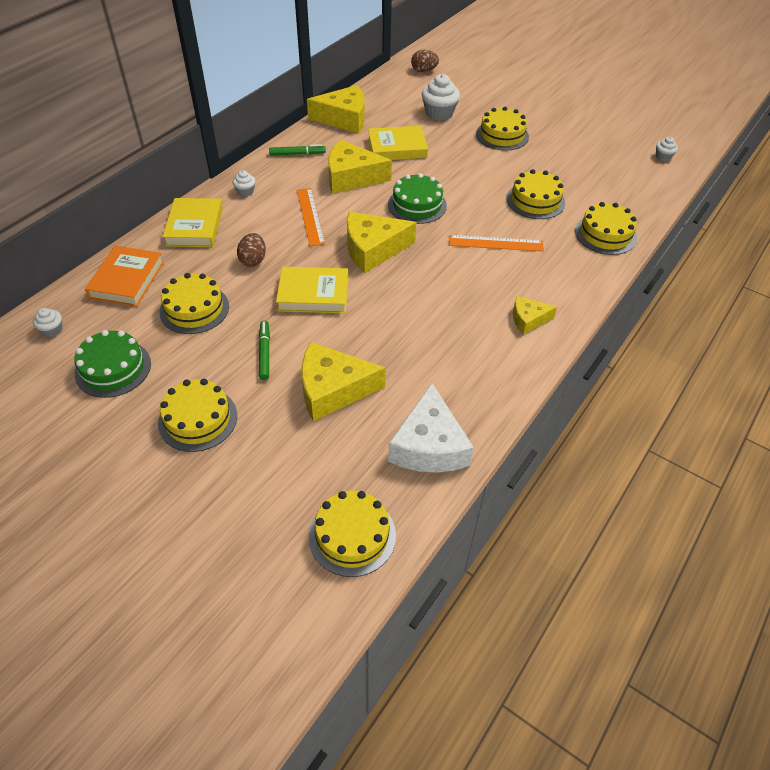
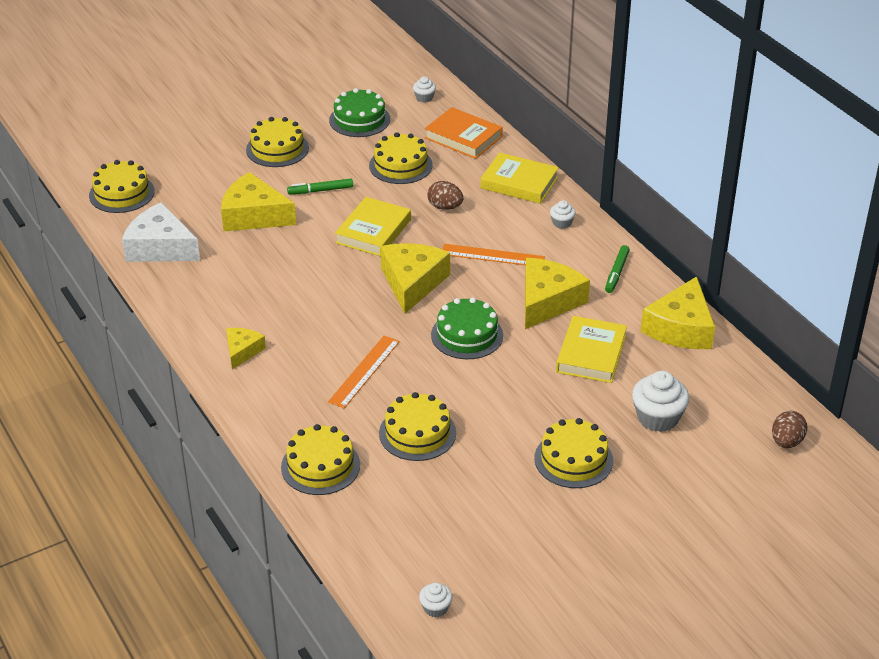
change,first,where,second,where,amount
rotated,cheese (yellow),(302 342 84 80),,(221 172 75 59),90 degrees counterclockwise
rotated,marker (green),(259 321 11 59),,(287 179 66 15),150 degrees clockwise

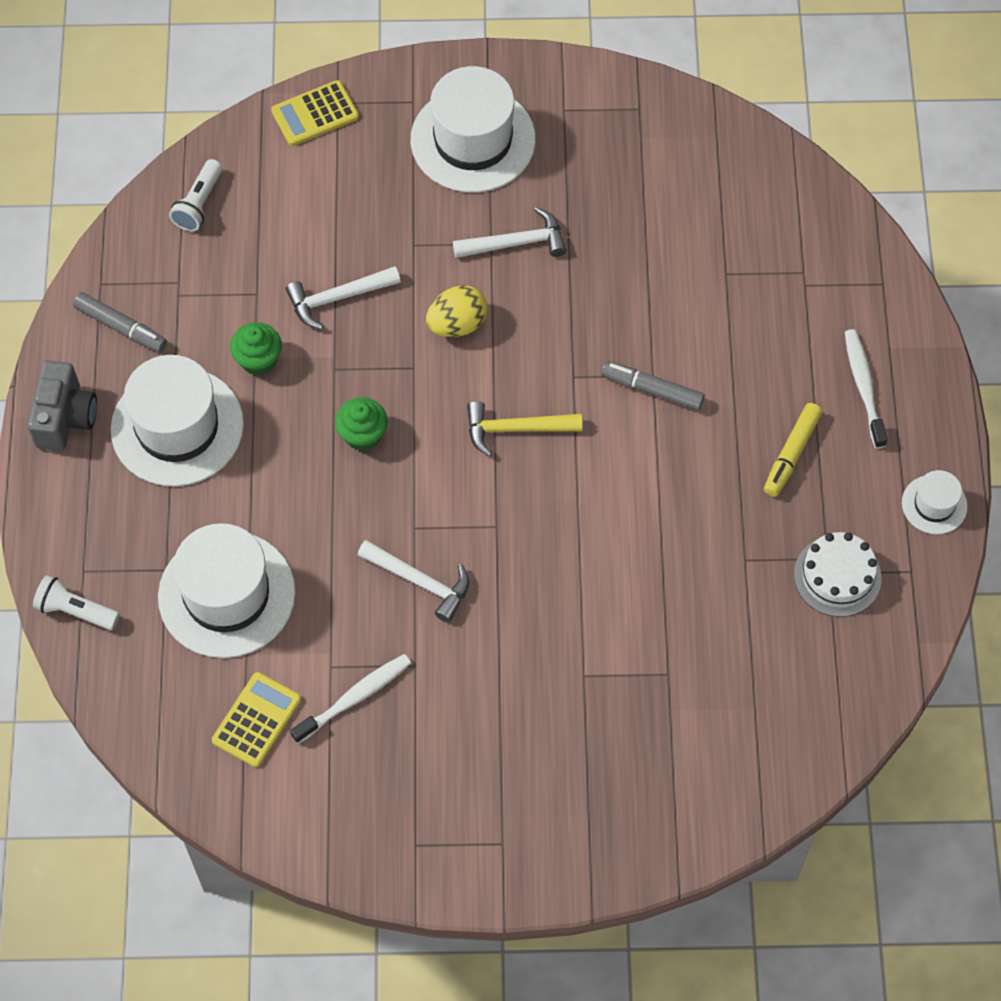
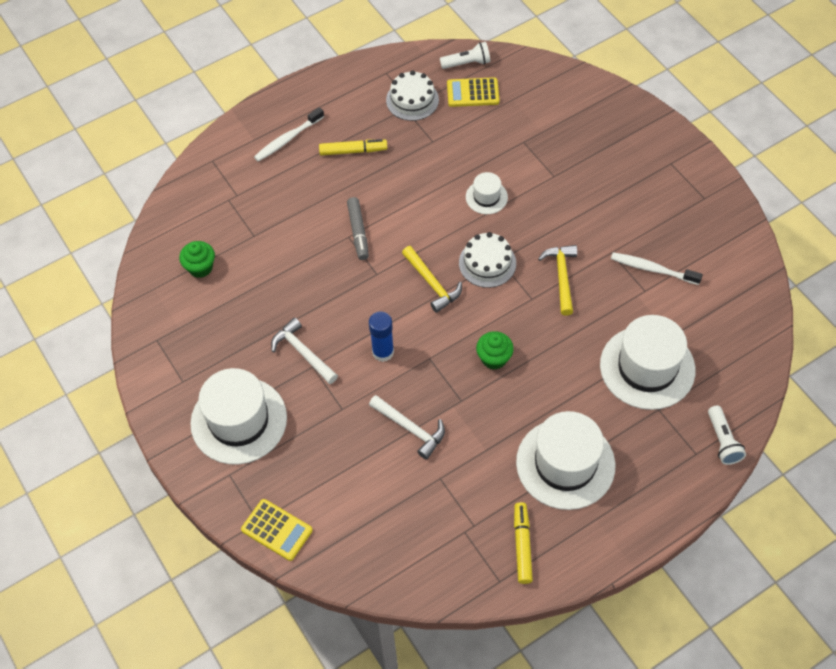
change,first,where,second,where,amount
shifted,cupcake (green),(230 322 52 54),,(179 241 36 37),
swapped,egg (yellow),(426 285 62 52),glue stick (blue),(369 312 25 50),
shifted,flashlight (white),(169 159 53 72),,(440 42 50 27),
shifted,calculator (yellow),(212 672 89 96),,(447 77 52 30),
new,,,cake (white),(459 232 57 56),
shifted,hat (white),(902 470 66 64),,(466 172 42 42),
repainted,marker (grey),(73 292 94 60),marker (yellow),(514 502 19 82),
repainted,hammer (white),(358 540 111 83),hammer (yellow),(538 245 39 71),
gone,camera (grey),(27 360 70 91),,,

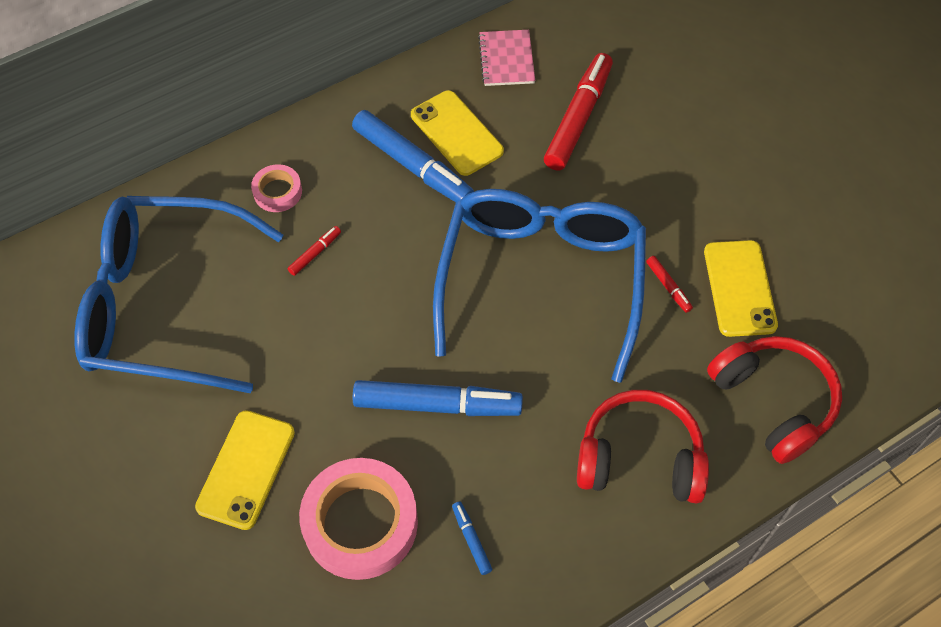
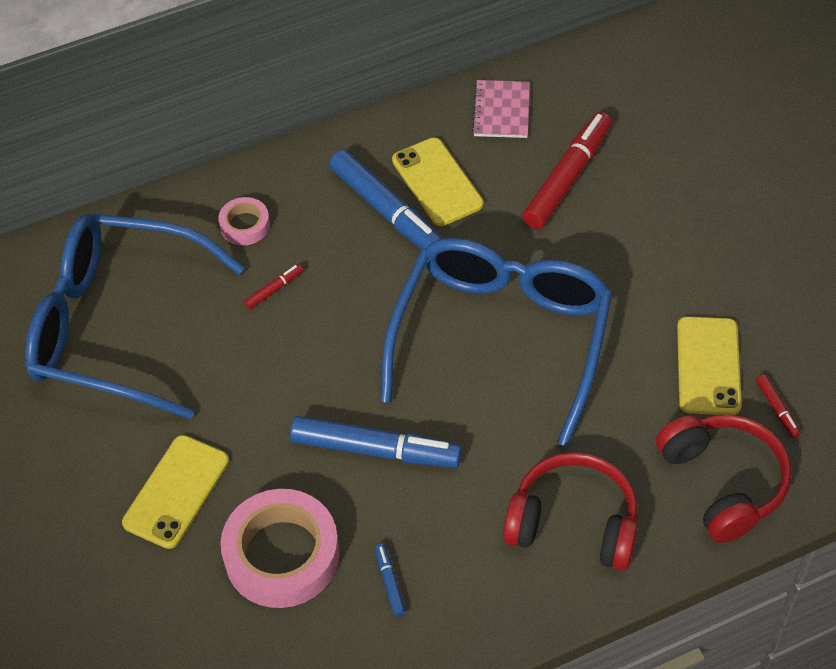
change,first,where,second,where,amount
shifted,marker (red),(646 256 47 57),,(756 375 45 63),

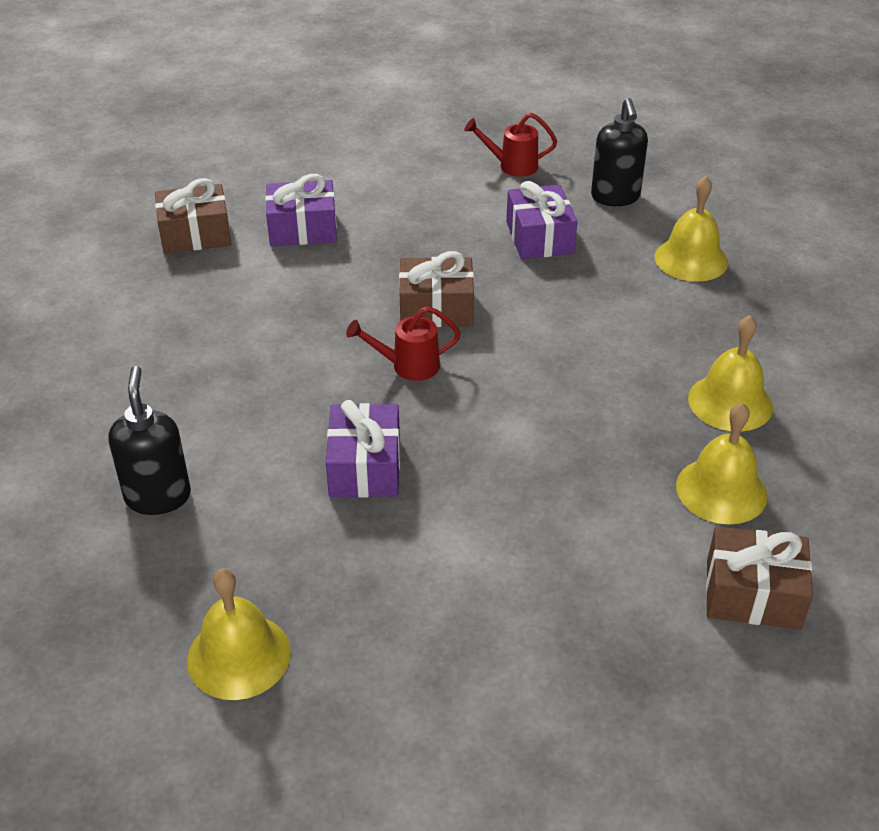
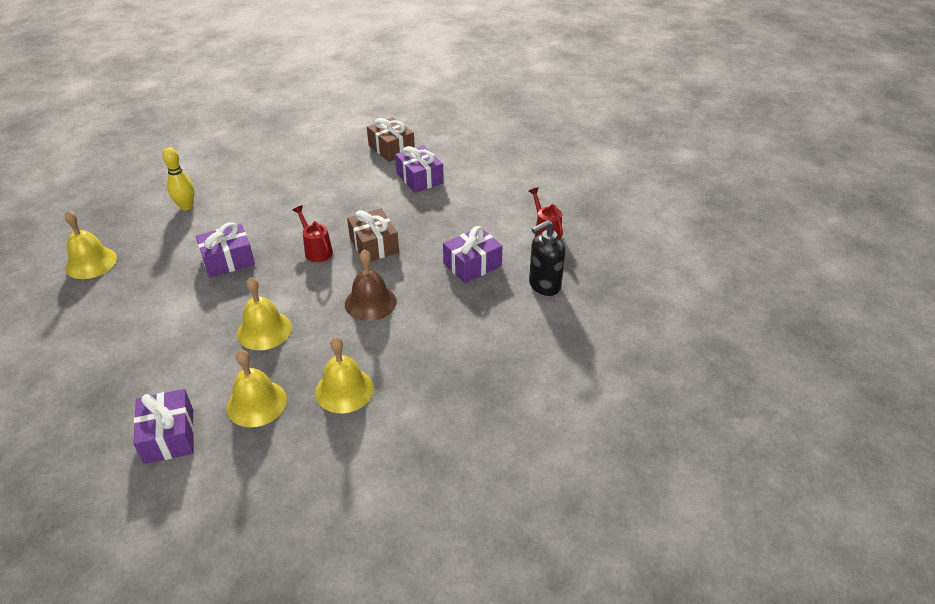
change,first,where,second,where,amount
repainted,gift (brown),(706 526 107 104),gift (purple),(133 389 61 75),
swapped,soap dispenser (black),(108 366 83 149),bowling pin (yellow),(162 147 32 64),
shifted,bell (yellow),(655 176 73 106),,(237 277 55 73),
new,,,bell (brown),(345 250 52 71),

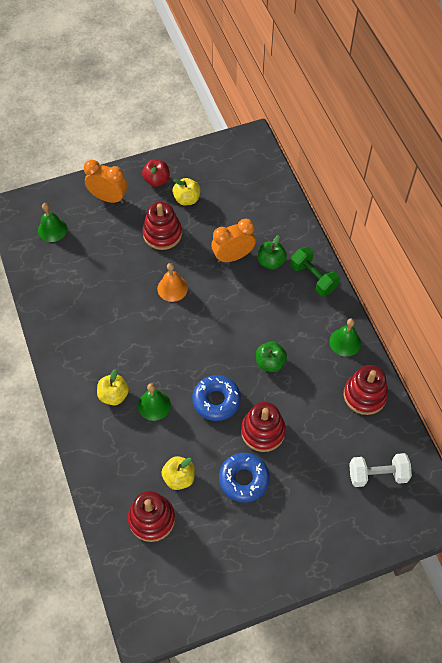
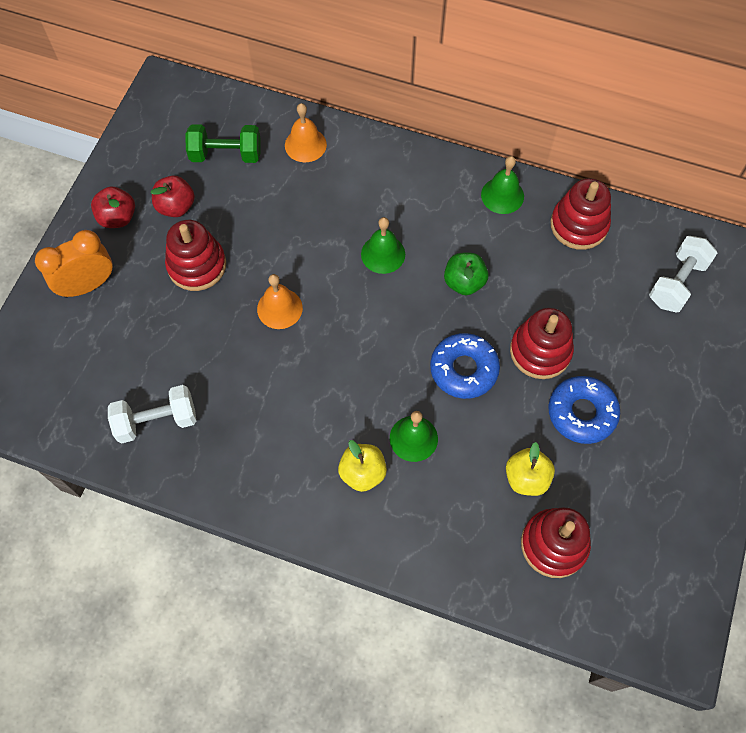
change,first,where,second,where,amount
new,,,dumbbell (white),(108 385 88 58),
repainted,apple (yellow),(172 178 29 27),apple (red),(151 176 44 41),
shifted,dumbbell (green),(290 247 50 49),,(186 124 74 39),
new,,,bell (orange),(285 103 42 59),
shifted,bell (green),(38 203 29 39),,(361 217 44 57),
gone,clock (orange),(211 219 45 44),,,
gone,apple (green),(258 235 29 34),,,

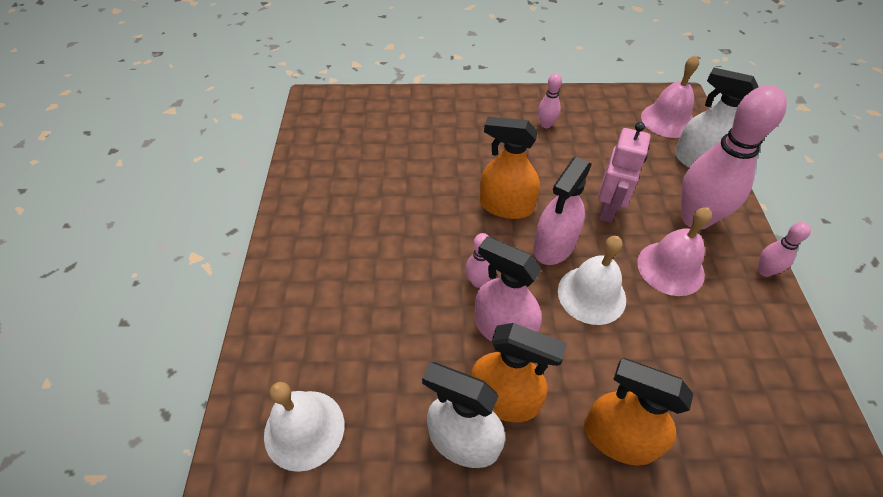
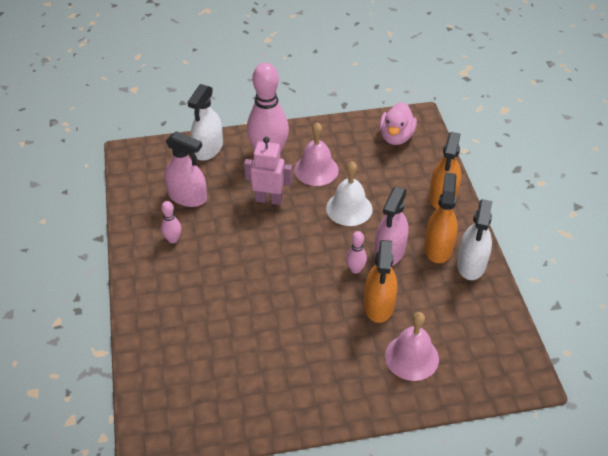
change,first,where,second,where,amount
shifted,spray bottle (pink),(533 157 59 108),,(164 131 43 76),
shifted,spray bottle (orange),(480 117 60 102),,(364 240 33 83),
new,,,duck (pink),(379 102 38 43),
shifted,bell (pink),(641 55 58 83),,(385 312 54 69),
gone,bell (white),(264 382 80 90),,,
gone,bowling pin (pink),(758 222 53 55),,,

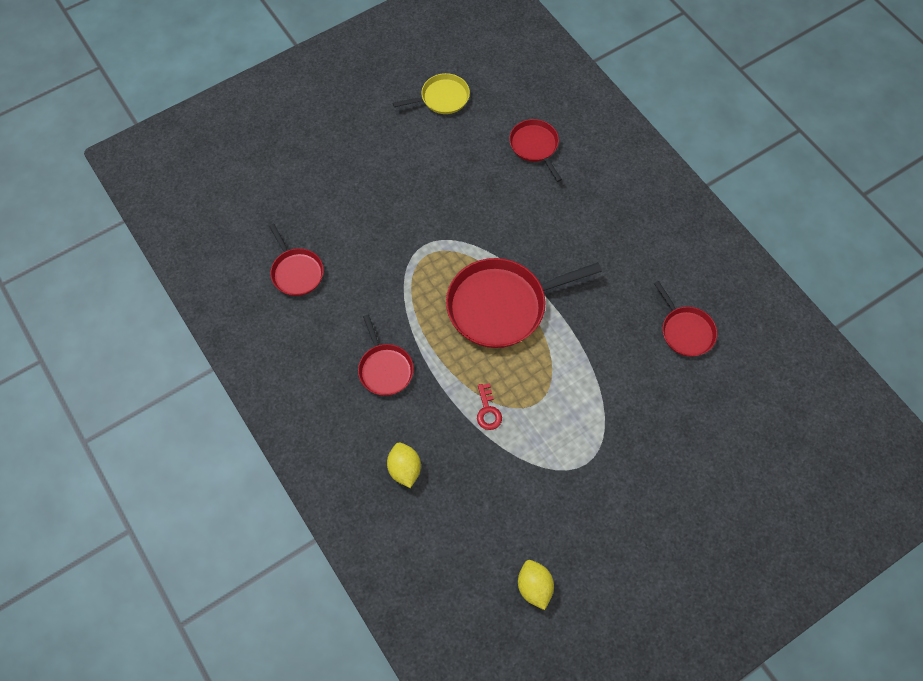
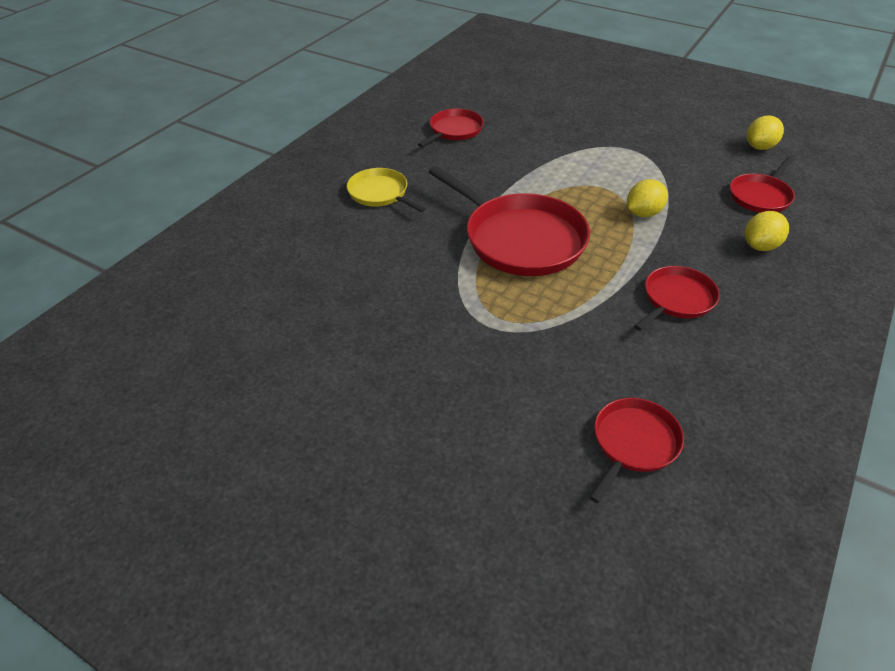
change,first,where,second,where,amount
shifted,pan (yellow),(393 73 77 41),,(347 168 79 44),
swapped,key (red),(477 383 25 47),lemon (yellow),(627 179 41 38),
shifted,pan (red),(509 119 53 63),,(730 157 65 56),

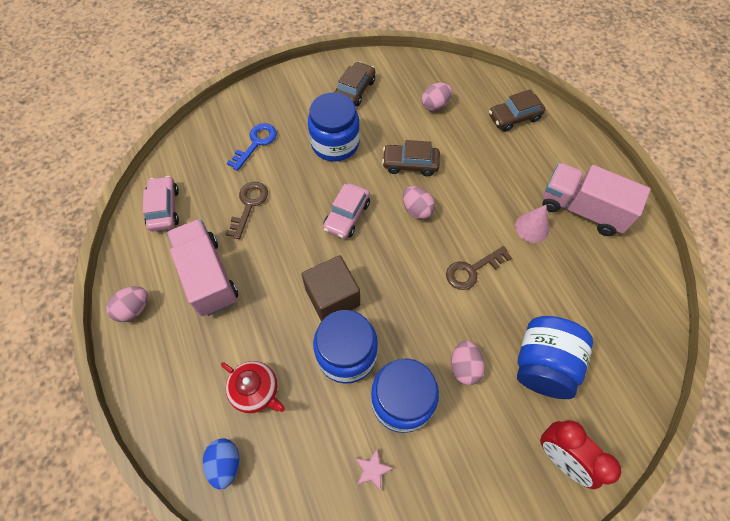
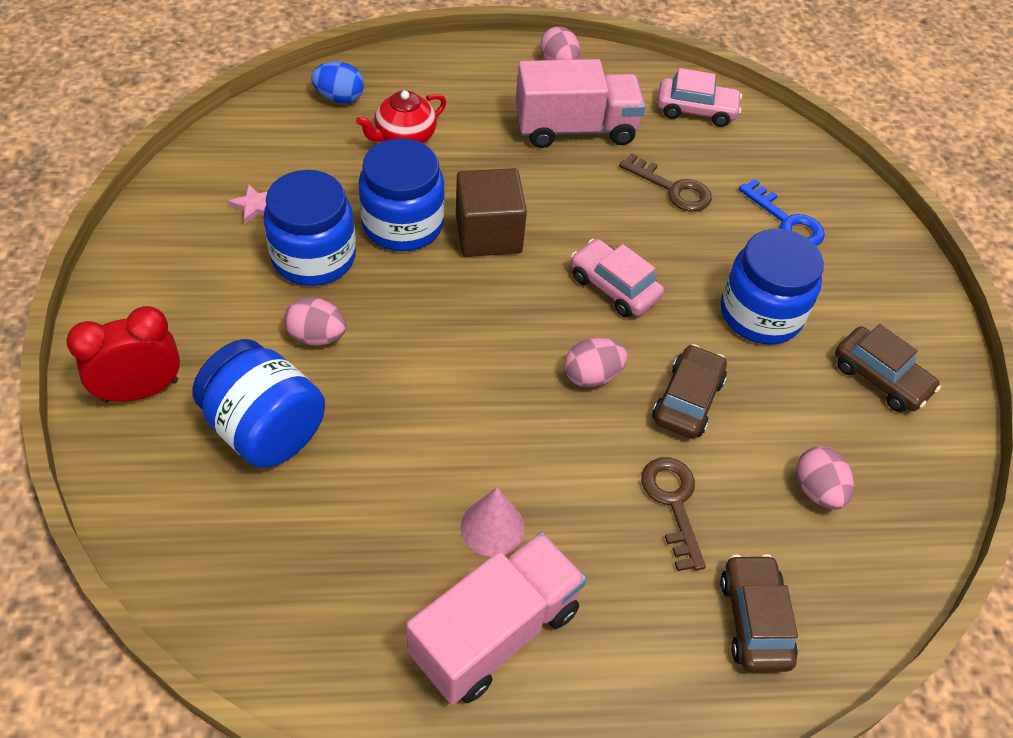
change,first,where,second,where,amount
shifted,key (brown),(446 246 66 44),,(641 457 65 114),

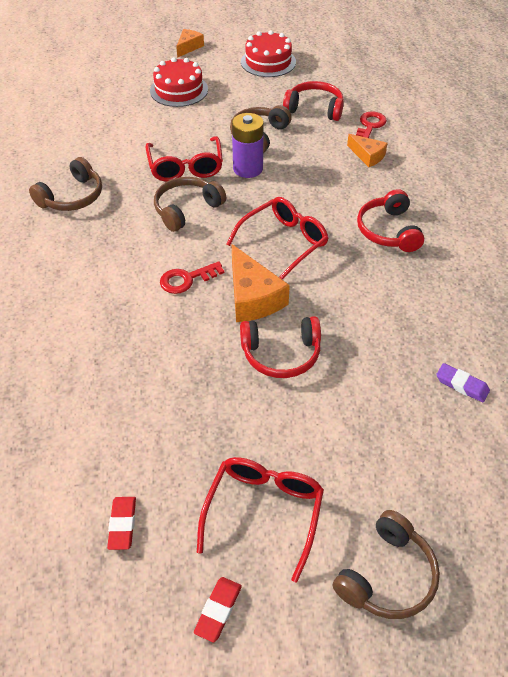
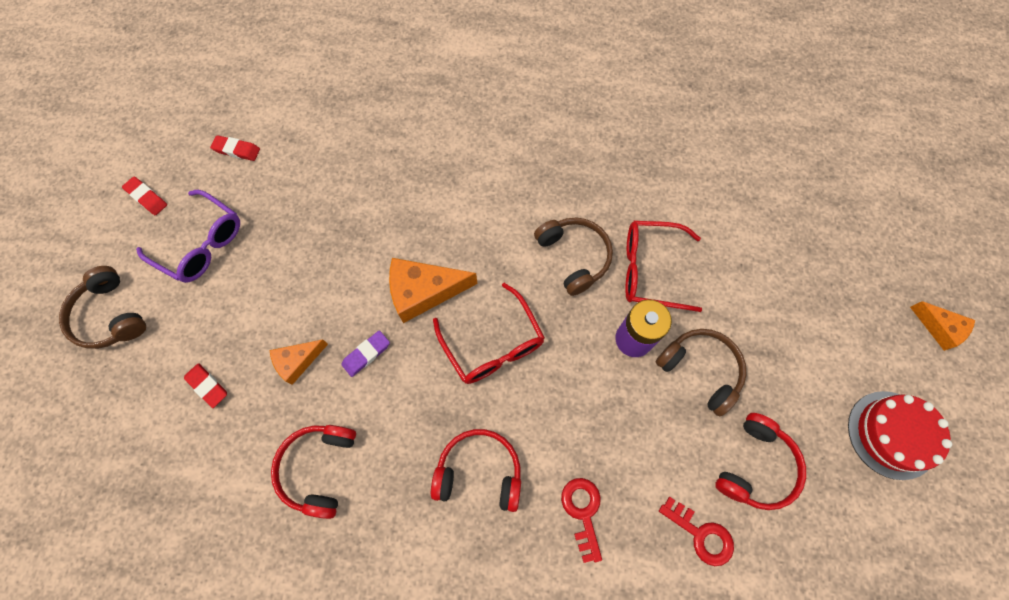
change,first,where,second,where,amount
repainted,glasses (red),(197 457 127 125),glasses (purple),(136 190 104 93),
new,,,eraser (red),(184 363 43 45),
shifted,cheese (orange),(347 134 41 33),,(269 339 59 46),
shifted,headphones (red),(240 316 81 62),,(271 425 85 94),
shifted,eraser (purple),(436 363 54 39),,(341 330 49 47),
shifted,key (red),(160 261 64 33),,(561 478 41 85),
gone,headphones (brown),(29 157 73 54),,,
gone,cake (red),(150 57 58 50),,,

